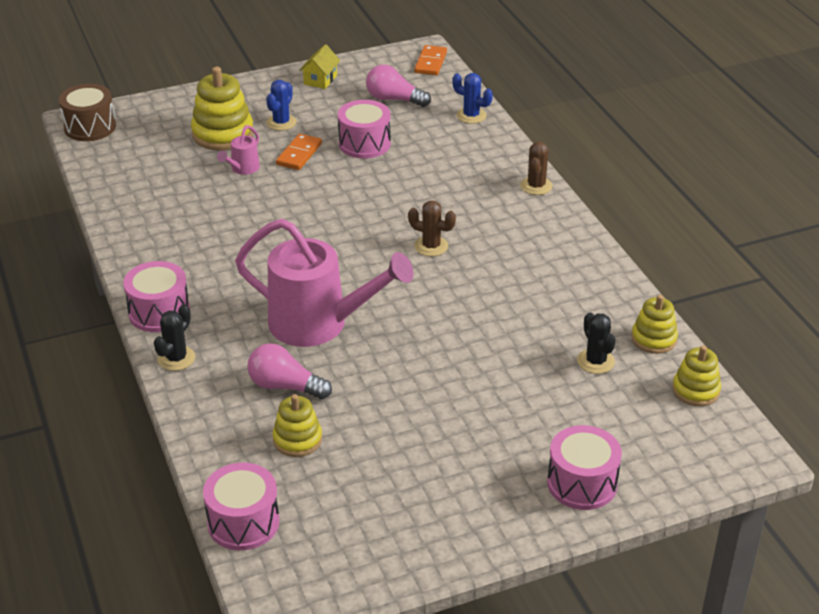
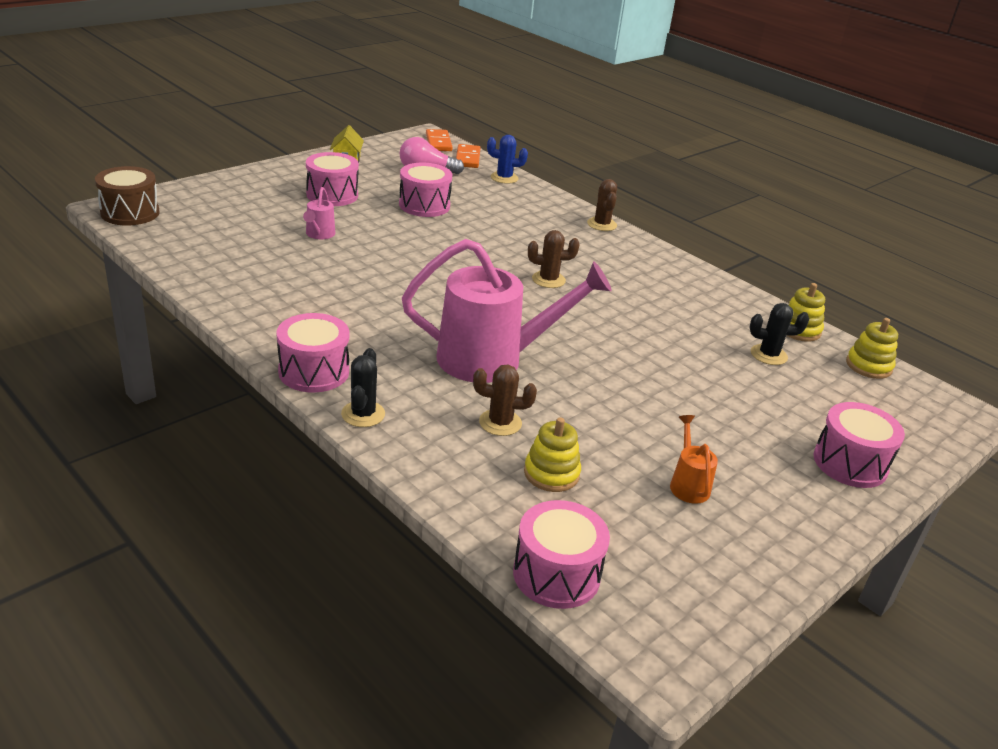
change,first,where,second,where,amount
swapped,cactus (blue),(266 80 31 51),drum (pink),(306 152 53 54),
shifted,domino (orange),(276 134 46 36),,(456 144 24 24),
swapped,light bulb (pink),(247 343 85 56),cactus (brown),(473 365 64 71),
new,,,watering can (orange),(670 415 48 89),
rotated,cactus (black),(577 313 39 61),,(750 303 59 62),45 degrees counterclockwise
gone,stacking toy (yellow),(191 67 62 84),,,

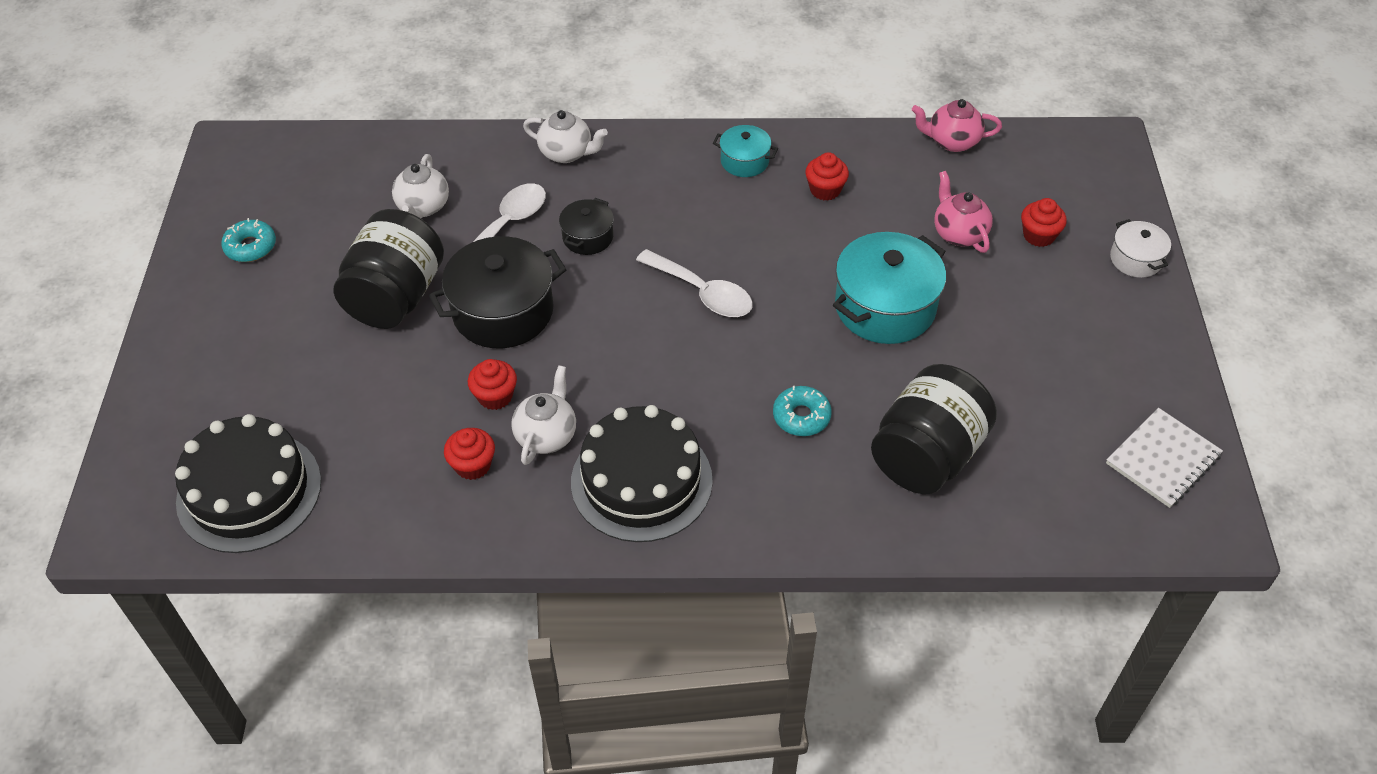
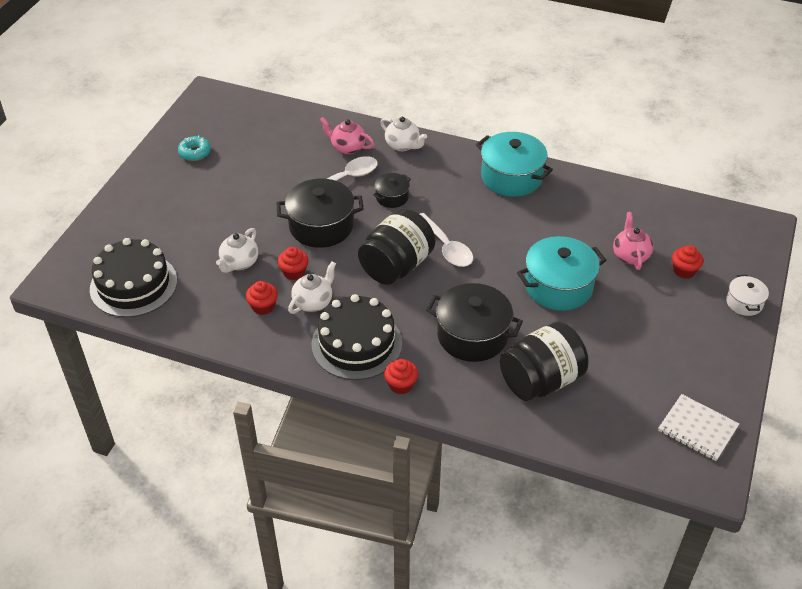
change,first,where,second,where,amount
shifted,teapot (white),(392 154 57 64),,(216 228 42 45),
shifted,teapot (pink),(912 99 90 53),,(320 117 54 37),
shifted,jar (black),(333 209 111 120),,(358 208 77 77),
shifted,cupcake (red),(805 152 44 49),,(384 359 34 35),
swapped,donut (turquoise),(773 386 59 50),pot (black),(426 283 97 79),
scaled,pot (turquoise),(713 125 65 52),,(476 132 77 65),x1.90
rotated,notebook (white),(1106 408 117 100),,(658 394 81 67),60 degrees clockwise

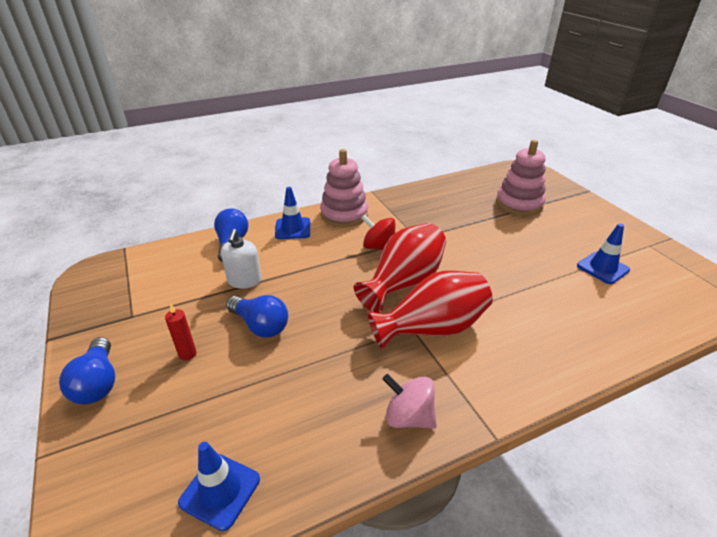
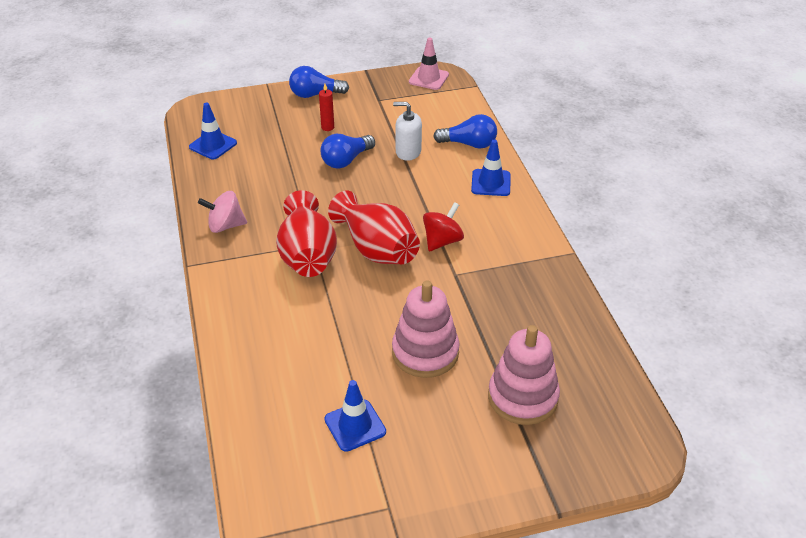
change,first,where,second,where,amount
rotated,spinning top (pink),(382 374 55 55),,(198 191 49 42),135 degrees counterclockwise
shifted,stacking toy (pink),(320 149 48 78),,(392 281 68 97),
new,,,traffic cone (pink),(409 38 40 52),

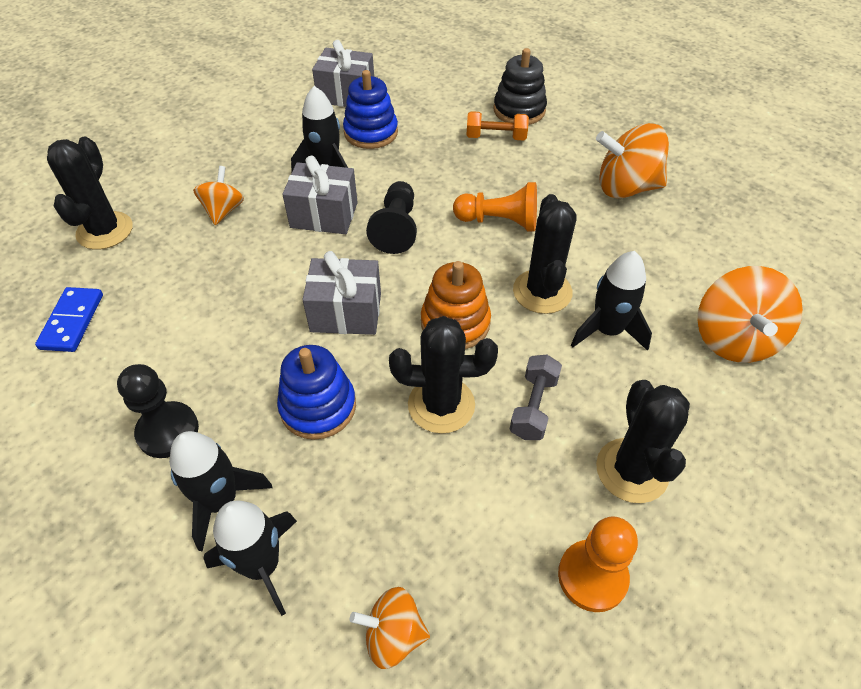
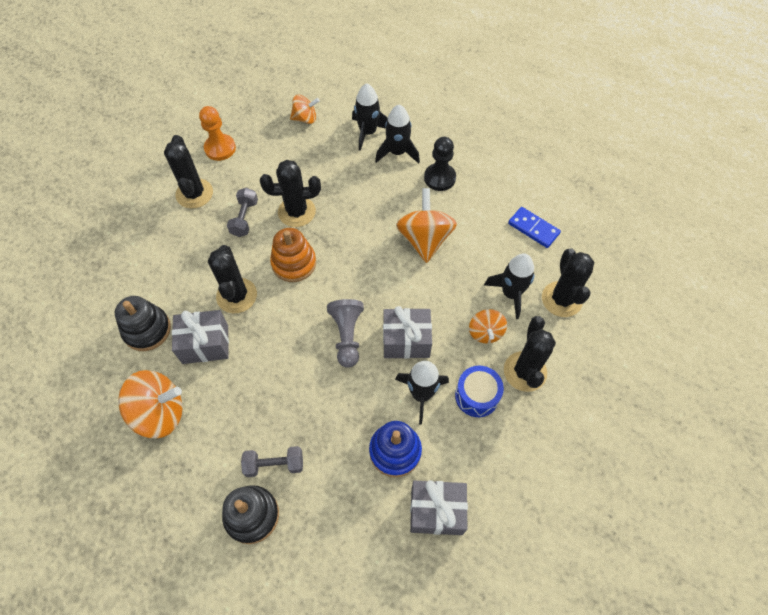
change,first,where,second,where,amount
new,,,stacking toy (black),(115 296 56 55),
shifted,gift (grey),(302 251 79 84),,(172 310 57 54),
repainted,dumbbell (orange),(466 111 63 30),dumbbell (grey),(241 446 62 31),
repainted,pawn (black),(366 181 51 73),pawn (grey),(327 299 37 69),
shifted,spinning top (orange),(697 266 106 97),,(396 188 61 75),
new,,,drum (blue),(455 366 49 51),
shifted,rocket (black),(571 251 81 100),,(484 253 51 66),
new,,,cactus (black),(504 316 52 76),
rotated,domino (blue),(35 287 68 65),,(508 207 53 41),45 degrees counterclockwise
gone,stacking toy (blue),(277 345 79 95),,,
gone,pawn (orange),(453 182 84 49),,,

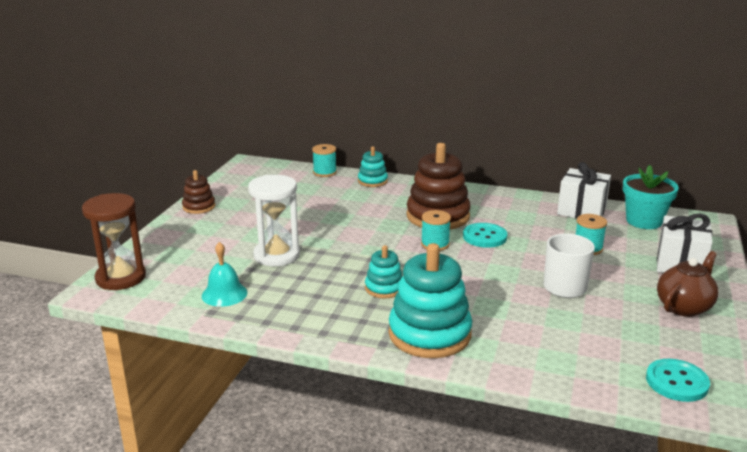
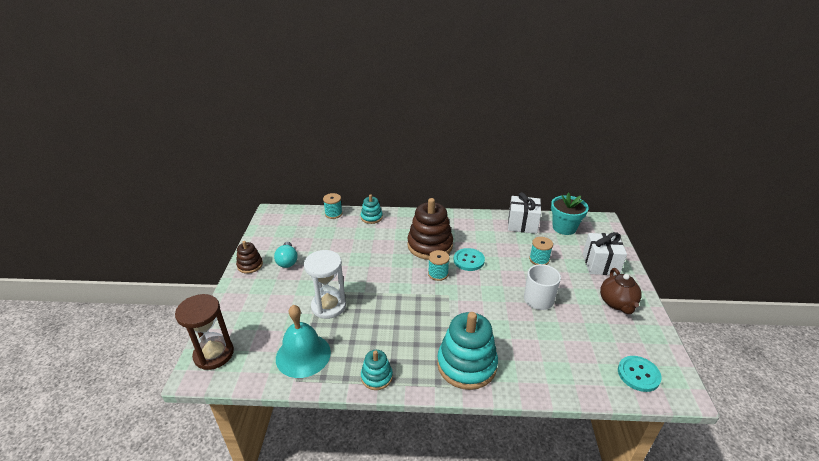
change,first,where,second,where,amount
new,,,light bulb (turquoise),(274 242 24 26),
scaled,bell (turquoise),(202 242 45 65),,(276 305 55 73),x1.56
shifted,stacking toy (turquoise),(365 245 38 53),,(361 350 32 40),
rotated,teapot (brown),(657 251 62 66),,(600 268 42 46),150 degrees clockwise

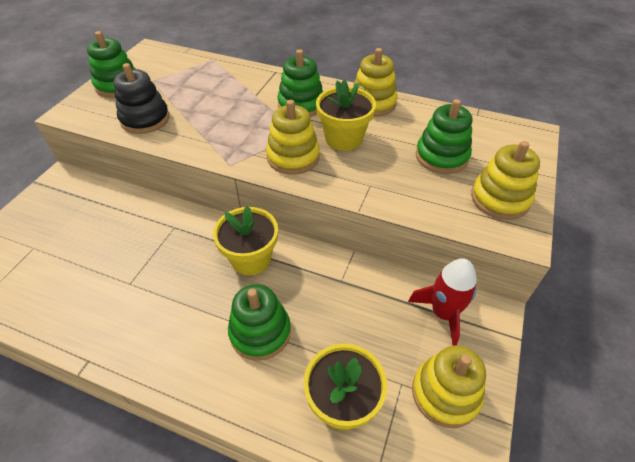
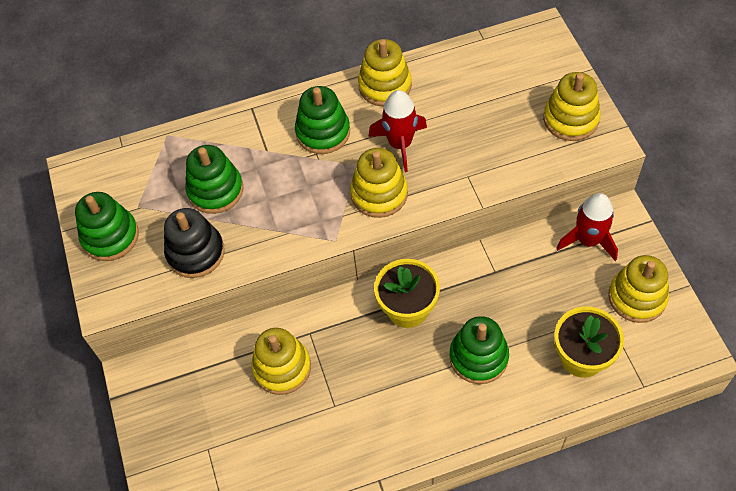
change,first,where,second,where,amount
shifted,stacking toy (green),(416 99 56 75),,(185 145 58 69),
new,,,stacking toy (yellow),(251 328 60 67),
swapped,flower pot (yellow),(316 80 60 71),rocket (red),(369 90 58 82),

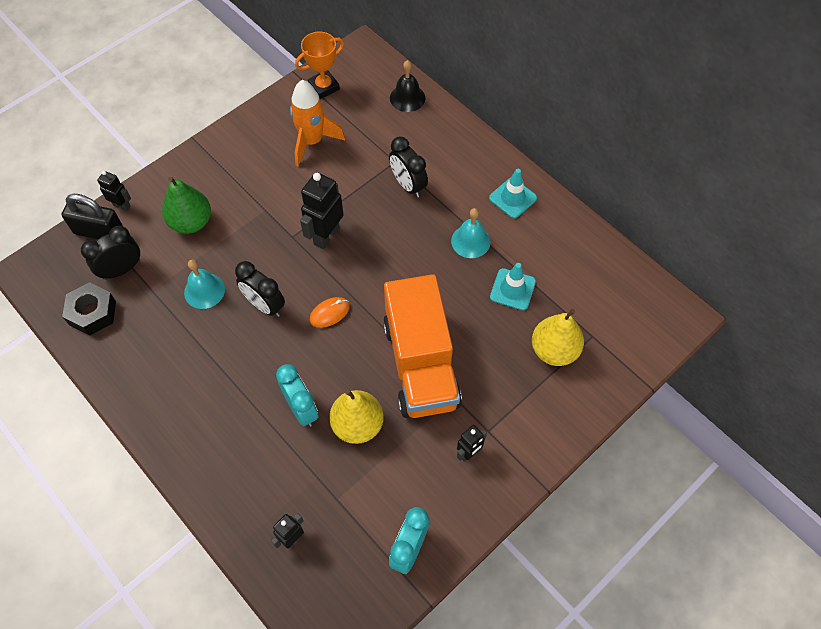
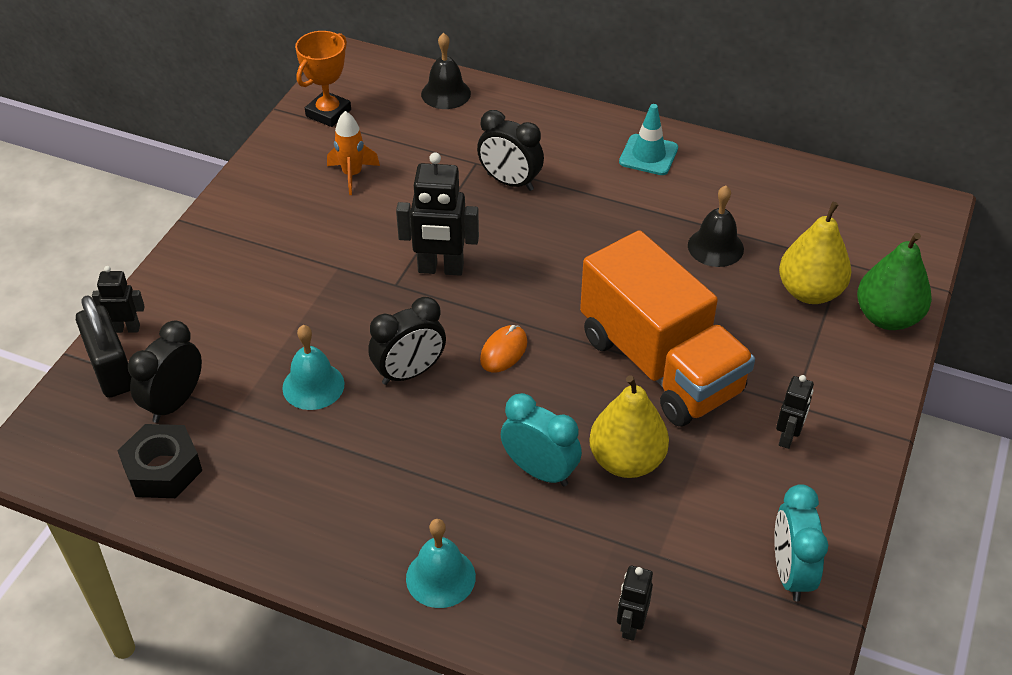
change,first,where,second,where,amount
rotated,padlock (black),(61 194 62 45),,(76 295 56 103),75 degrees clockwise
scaled,rocket (orange),(290 80 55 86),,(327 111 53 84),x0.63
rotated,clock (black),(235 261 50 56),,(368 297 78 88),45 degrees counterclockwise
rotated,robot (black),(300 172 44 77),,(396 152 83 124),90 degrees counterclockwise
shifted,bell (turquoise),(451 208 40 50),,(406 519 70 89),
swapped,traffic cone (turquoise),(490 263 46 47),bell (black),(688 186 56 81),
shifted,pear (green),(162 177 49 57),,(857 233 75 97),

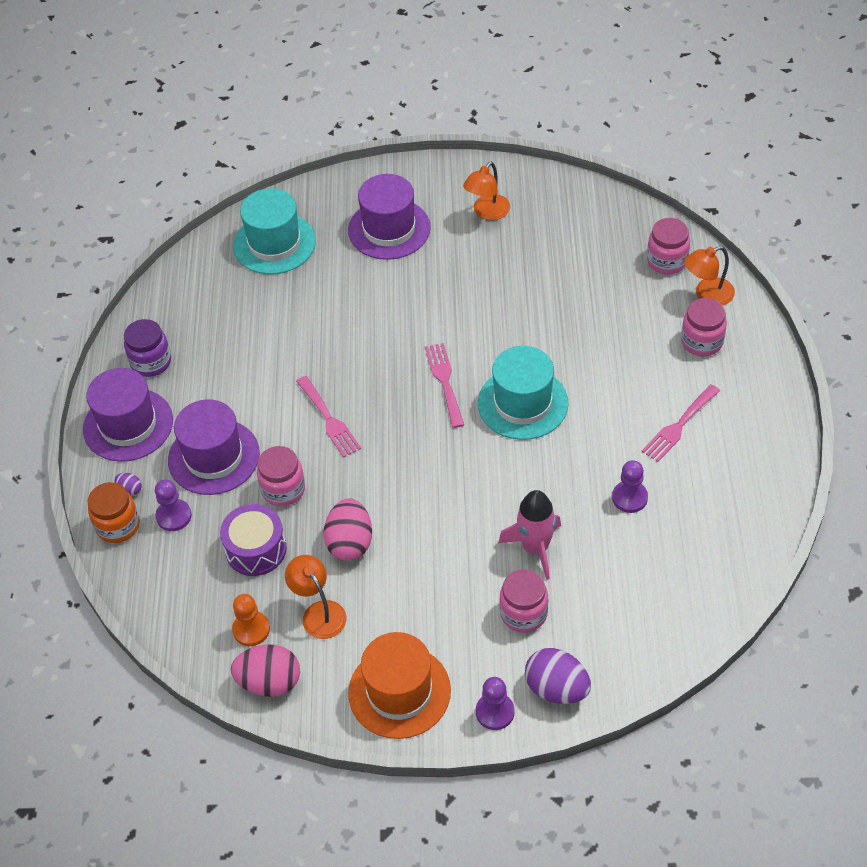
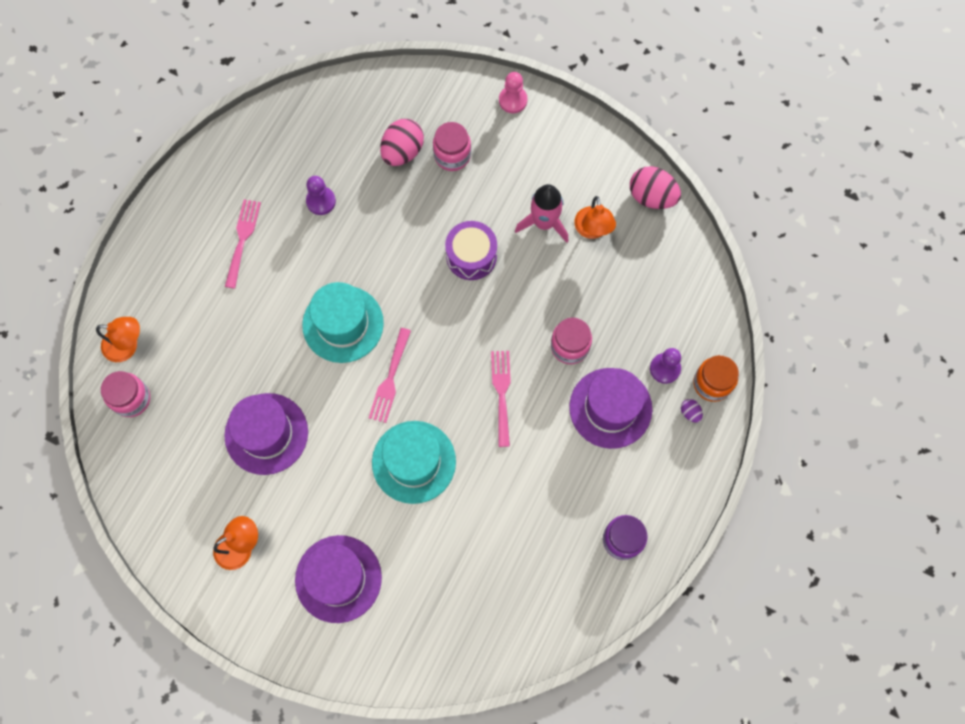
change,first,where,second,where,amount
shifted,hat (purple),(83 368 90 94),,(224 393 84 82),
rotated,fork (pink),(641 384 79 78),,(225 199 36 90),60 degrees counterclockwise
shifted,hat (turquoise),(233 188 83 86),,(372 421 84 83),
shifted,egg (pink),(323 498 49 63),,(380 119 44 47),
shifted,drum (purple),(220 504 67 72),,(445 221 52 59),
repainted,pawn (purple),(476 677 38 53),pawn (pink),(499 72 29 41),
shifted,rocket (pink),(498 490 63 90),,(515 184 54 59),
gone,pawn (orange),(232 594 38 52),,,
gone,hat (orange),(348 632 103 107),,,
gone,egg (purple),(525 648 66 56),,,
gone,jar (pink),(681 298 46 58),,,

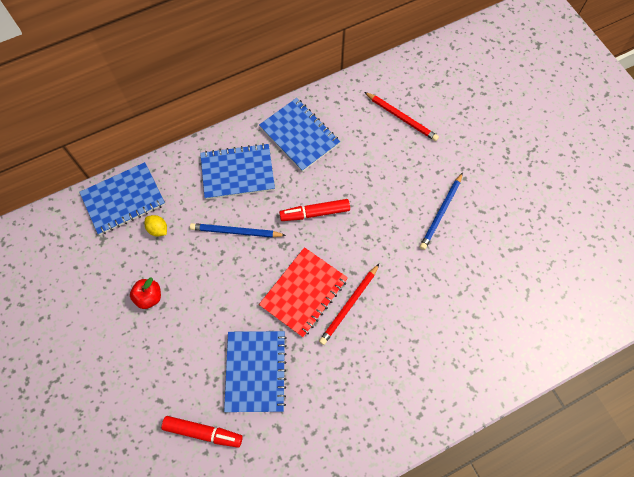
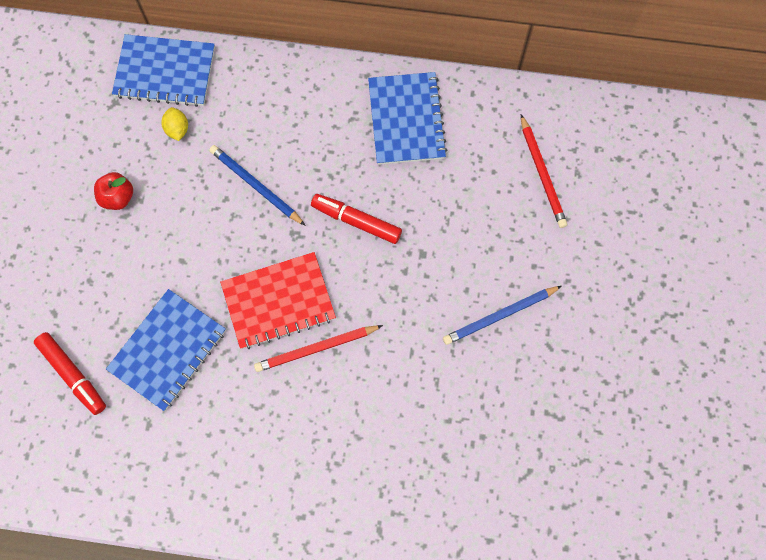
change,first,where,second,where,amount
gone,notebook (blue),(200 143 75 56),,,

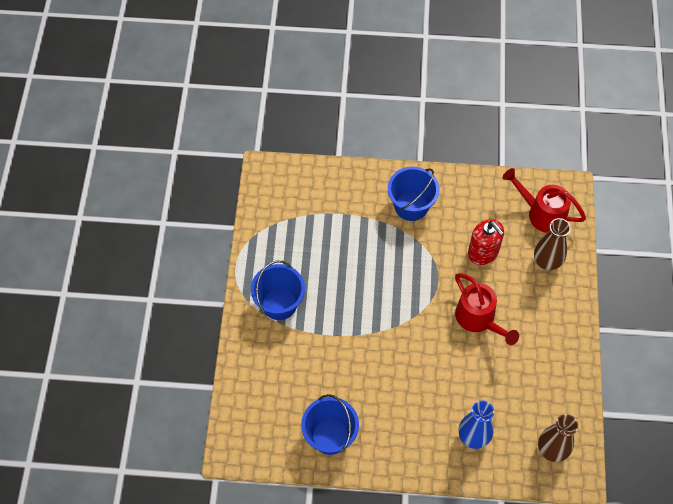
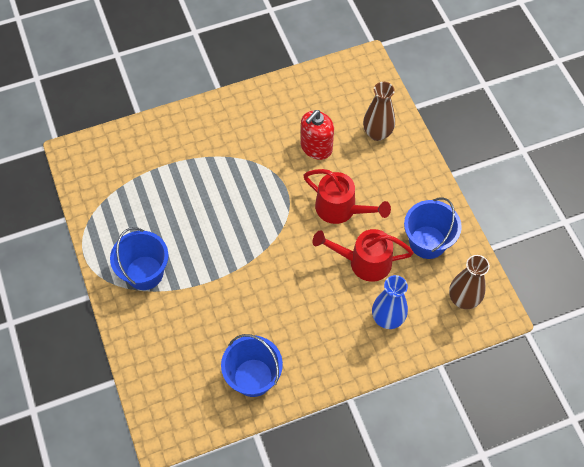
change,first,where,second,where,amount
rotated,soap dispenser (red),(468 219 36 46),,(301 110 33 50),105 degrees clockwise
shifted,watering can (red),(503 168 83 65),,(312 229 102 53),
shifted,bucket (blue),(388 167 52 54),,(404 197 58 62),

